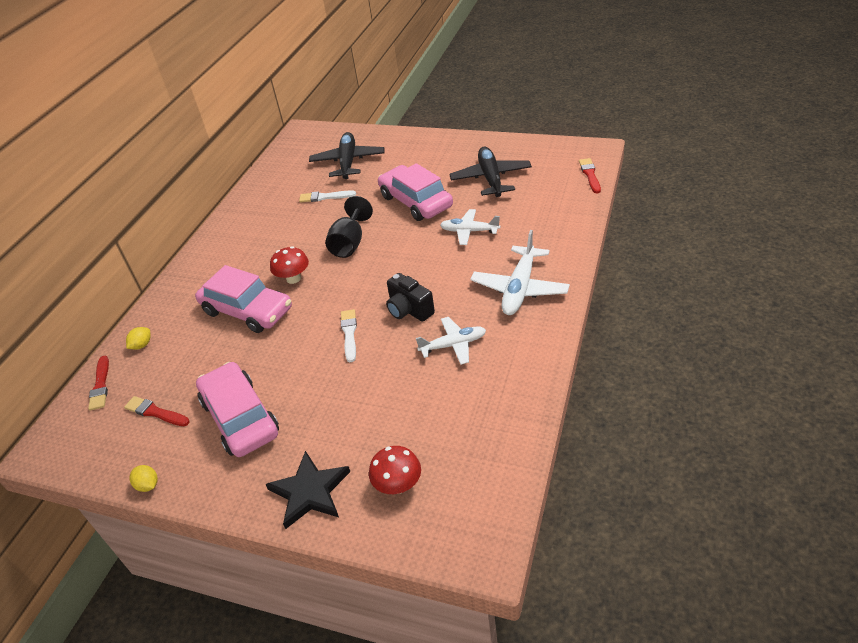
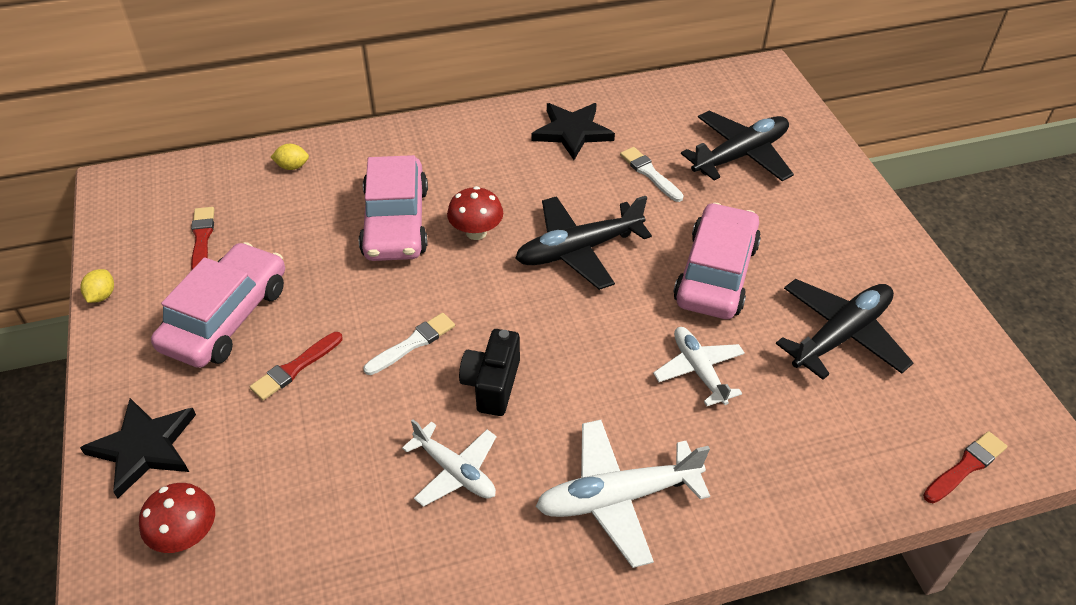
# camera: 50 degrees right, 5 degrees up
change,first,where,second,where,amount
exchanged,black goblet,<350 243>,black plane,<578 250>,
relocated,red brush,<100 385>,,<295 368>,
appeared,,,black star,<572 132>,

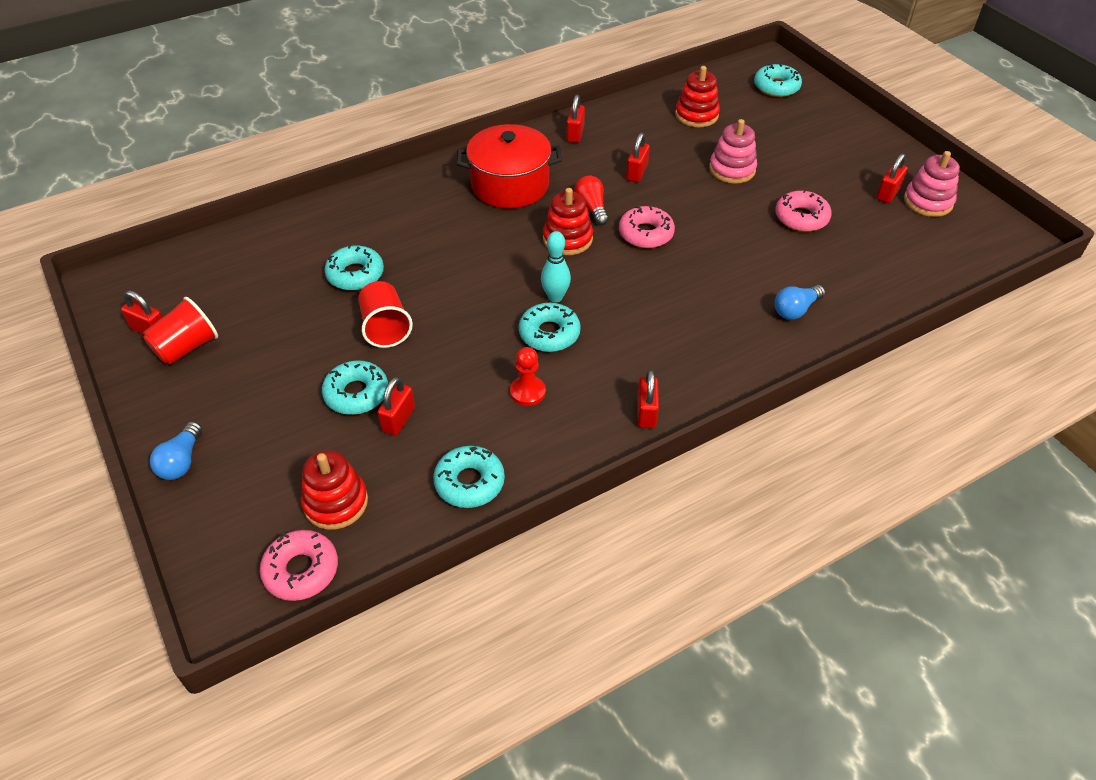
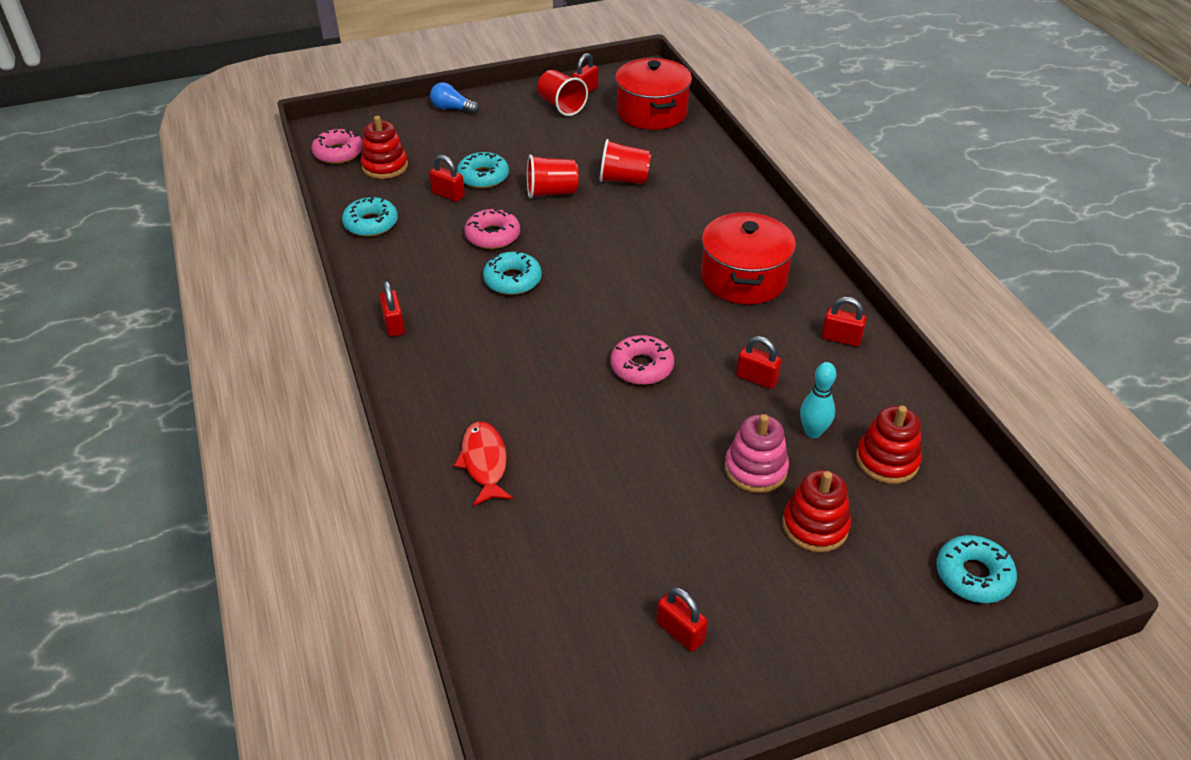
# camera: 100 degrees right, 5 degrees down
change,first,where,second,where,amount
missing,pink stacking toy,<928 202>,,,
missing,red light bulb,<591 208>,,,
relocated,red stacking toy,<567 239>,,<815 526>,
relocated,pink donut,<801 218>,,<492 236>,
relocated,turquoise bowling pin,<555 297>,,<813 432>,
exchanged,turquoise donut,<355 274>,red cup,<624 179>,
exchanged,blue light bulb,<795 310>,red fish,<484 463>,
missing,red pawn,<527 392>,,,
spun,red padlock,<646 413>,,<394 325>,60 degrees clockwise
appeared,,,red pot,<652 112>,

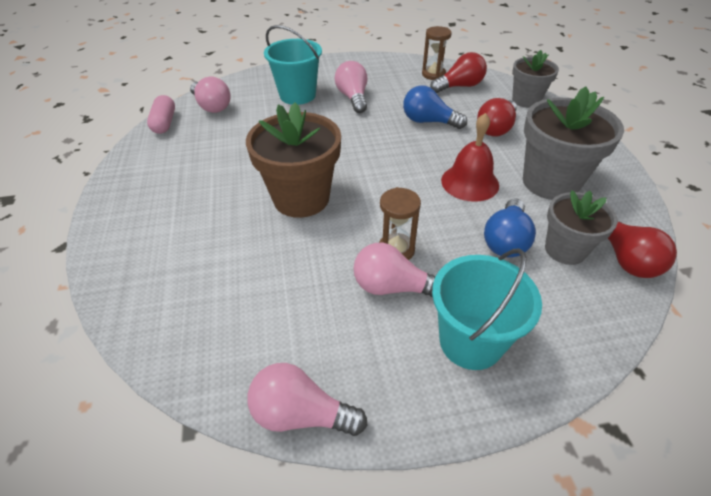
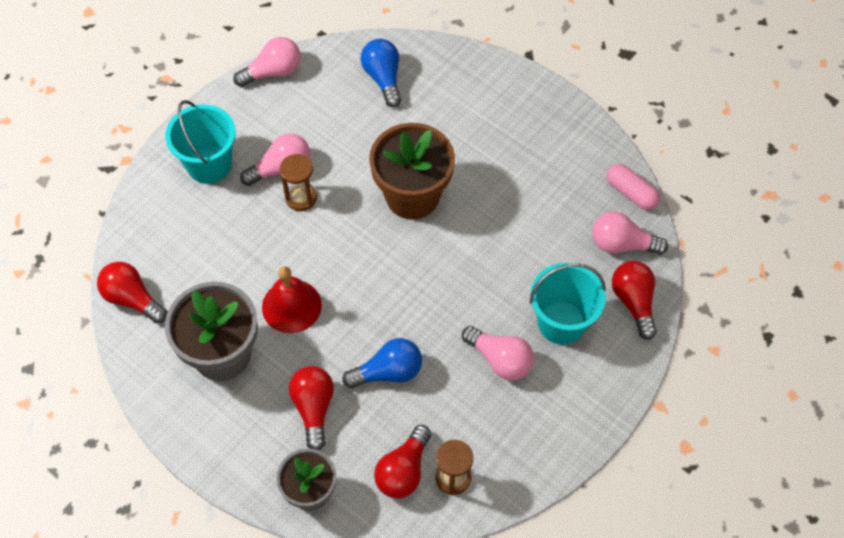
# camera: 140 degrees right, 15 degrees up
change,first,where,second,where,amount
missing,grey flower pot,<565 250>,,,
relocated,blue light bulb,<506 240>,,<383 78>,
appeared,,,red light bulb,<633 302>,

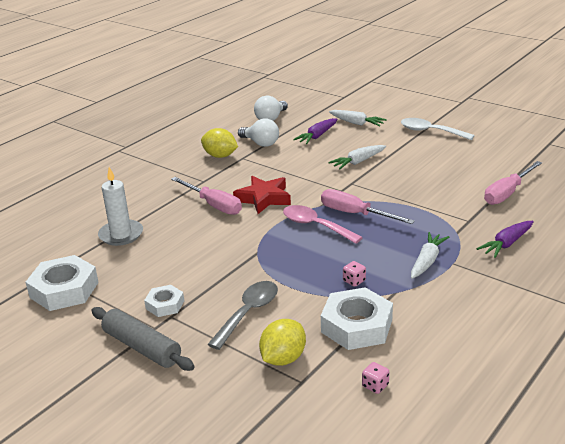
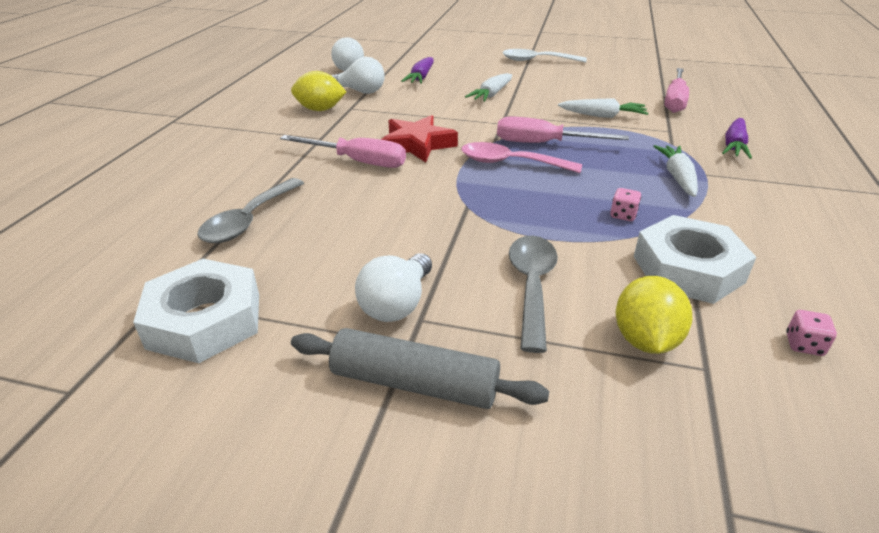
# camera: 25 degrees left, 5 degrees up
change,first,where,second,where,amount
relocated,white carrot,<356 123>,,<602 116>,
exchanged,white candle,<121 235>,grey spoon,<249 220>,
exchanged,white nut,<165 305>,white light bulb,<397 304>,

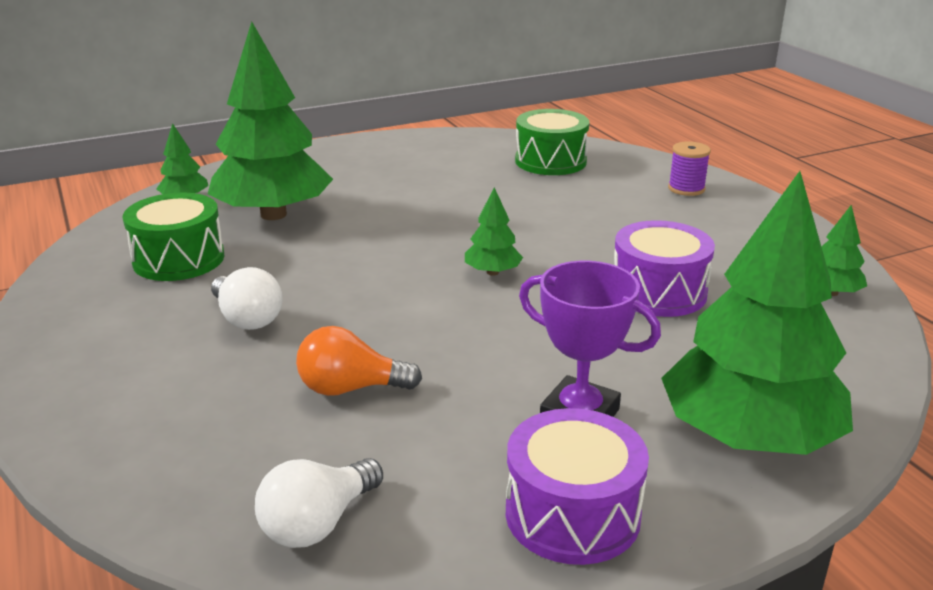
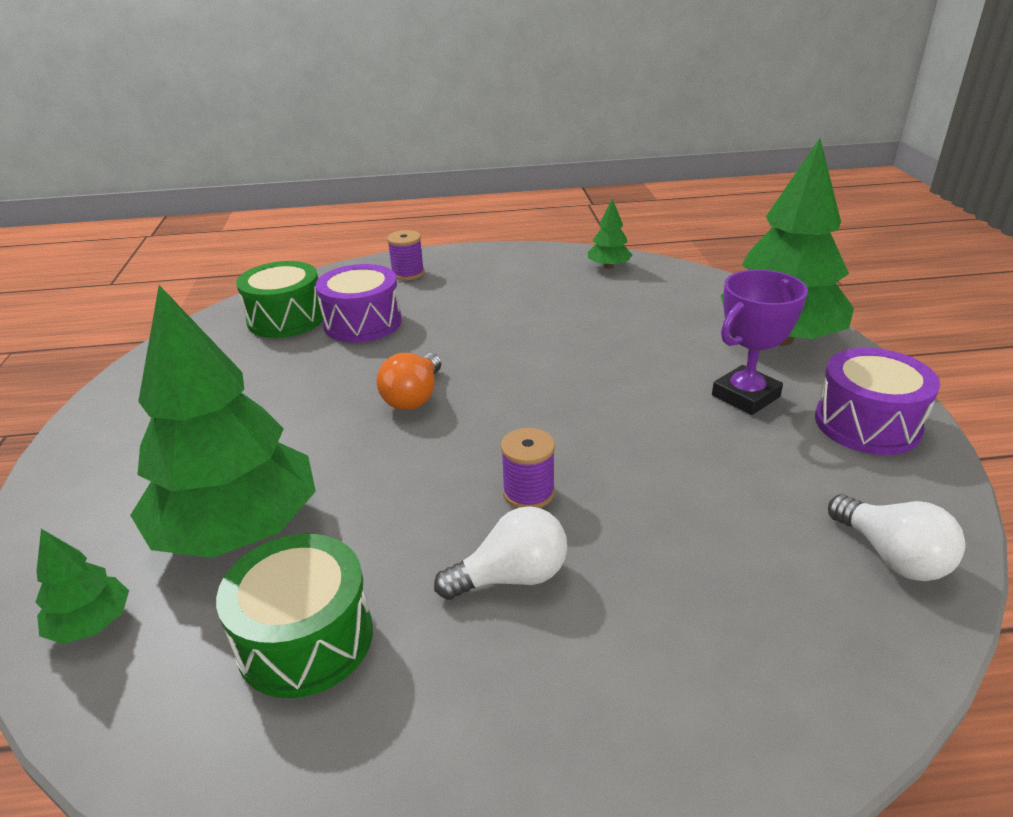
# camera: 70 degrees left, 5 degrees up
change,first,where,second,where,amount
missing,green tree,<492 272>,,,
relocated,purple drum,<658 292>,,<362 323>,
relocated,orange light bulb,<351 388>,,<414 397>,
appeared,,,purple spool,<528 492>,

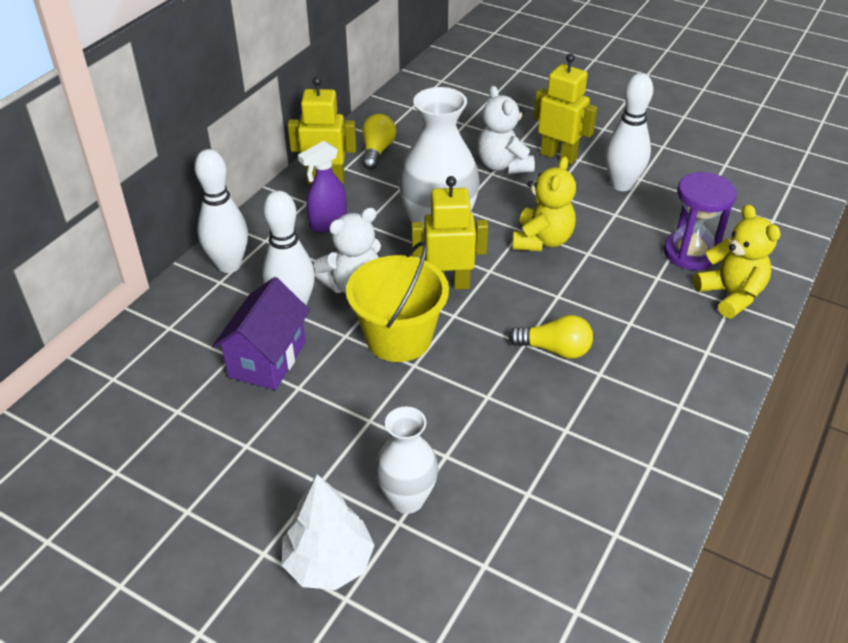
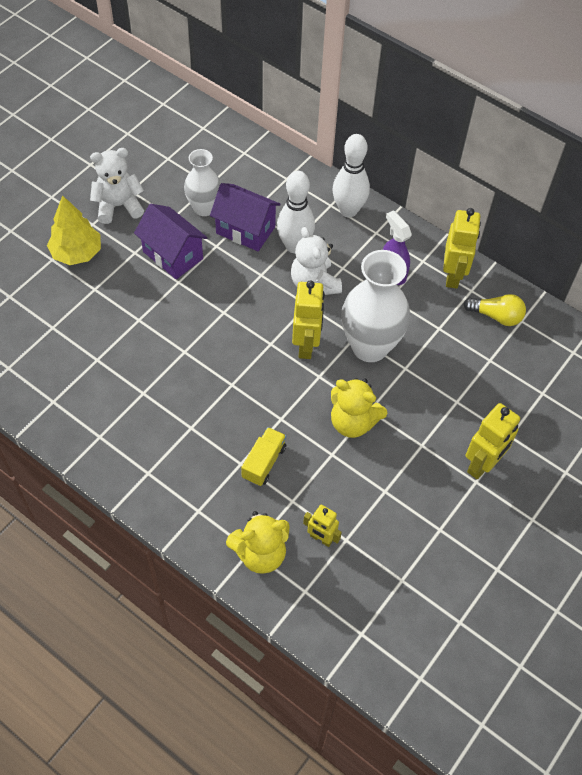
# camera: 95 degrees right, 15 degrees up
change,first,where,second,where,amount
missing,white bowling pin,<621 185>,,,
relocated,white teddy bear,<503 165>,,<118 206>,
exchanged,purple hourglass,<690 253>,yellow robot,<321 538>,
missing,yellow bucket,<398 338>,,,
missing,yellow light bulb,<554 349>,,,
relocated,white vase,<407 499>,,<204 208>,
colour,white tree,<328 563>,yellow tree,<77 253>,
appeared,,,purple house,<173 255>,
appeared,,,yellow truck,<264 462>,

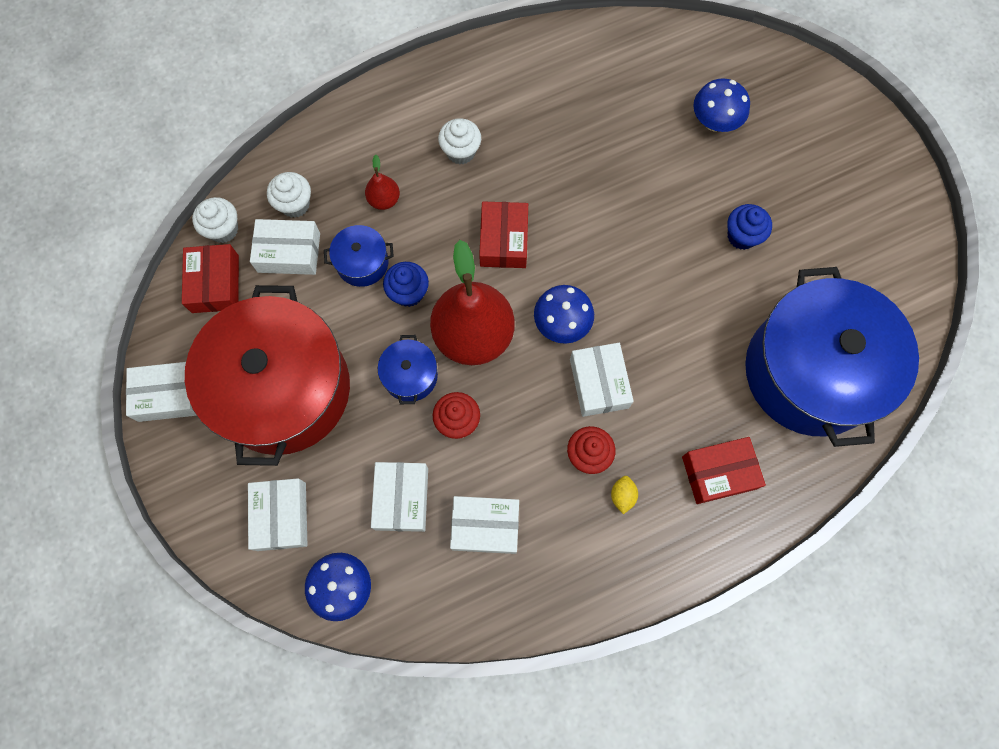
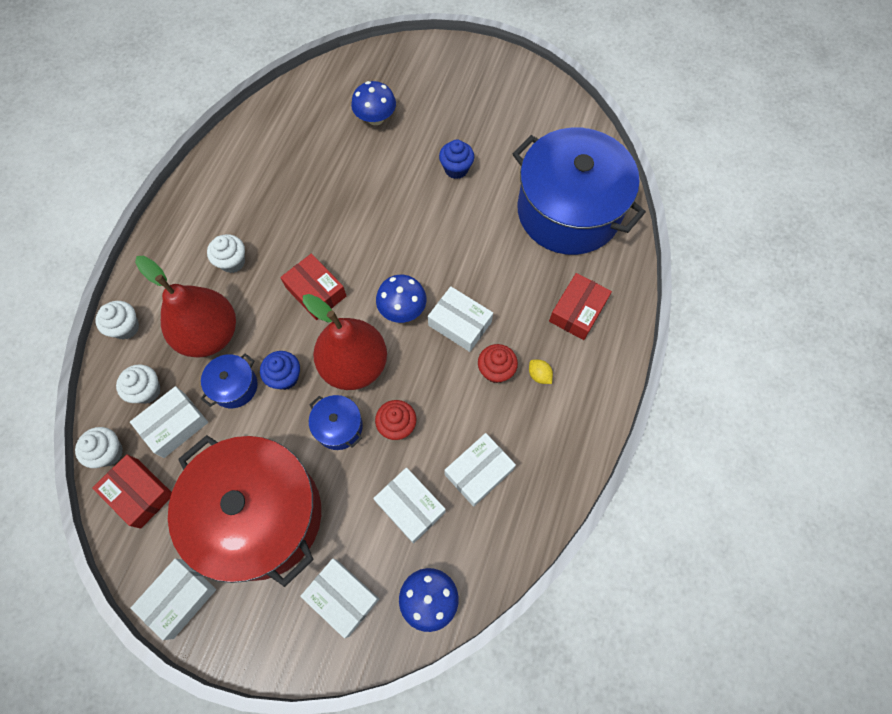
# camera: 45 degrees left, 5 degrees down
change,first,where,second,where,amount
size,red pear,<384 200>,,<209 334>,x2.28
appeared,,,white cupcake,<126 327>,

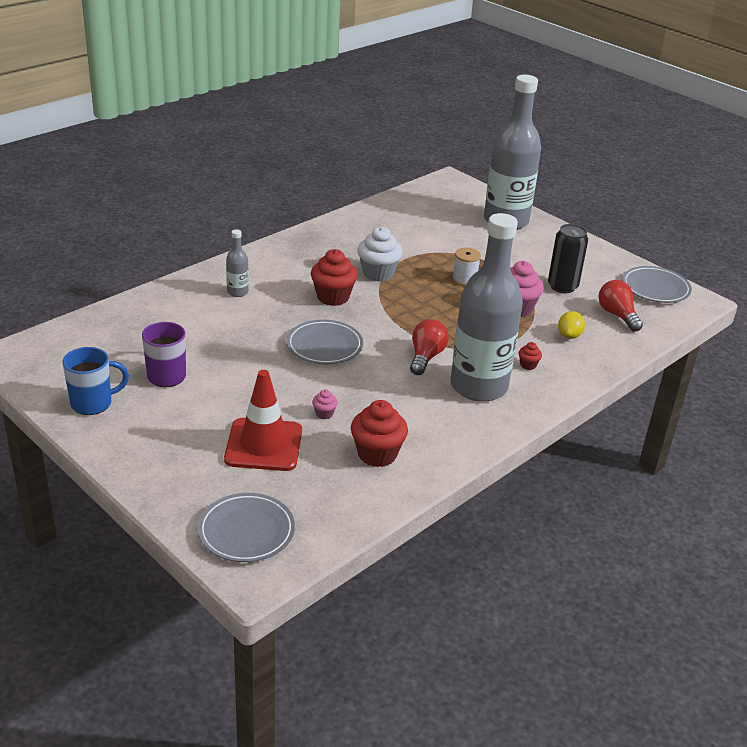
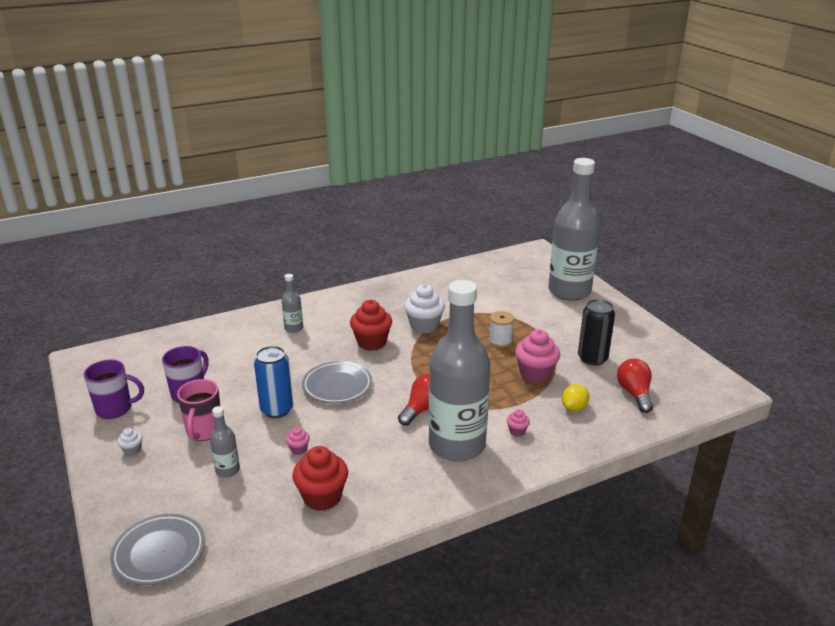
# camera: 20 degrees right, 5 degrees down
change,first,where,second,where,amount
missing,grey plate,<655 288>,,,
colour,red cupcake,<528 365>,pink cupcake,<517 431>,
colour,blue mug,<93 403>,purple mug,<115 409>,
exchanged,red traffic cone,<263 445>,grey bottle,<227 470>,
appeared,,,blue can,<277 410>,
appeared,,,pink mug,<204 431>,
appeared,,,white cupcake,<132 450>,

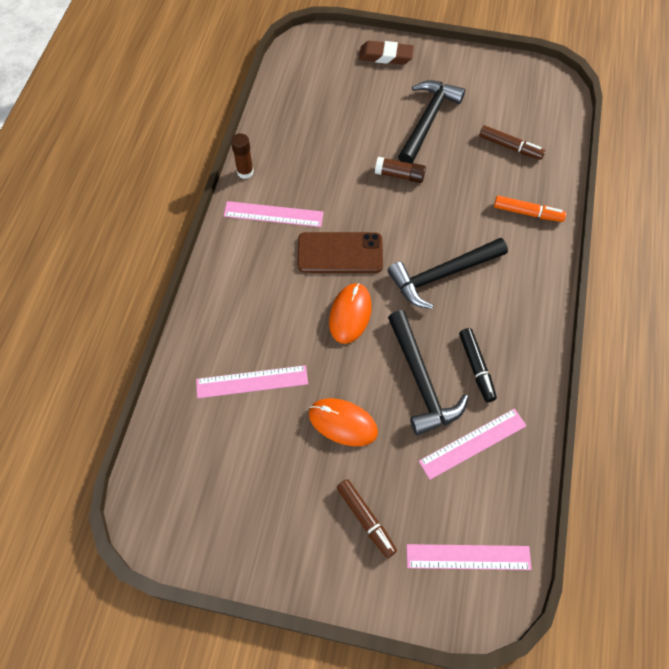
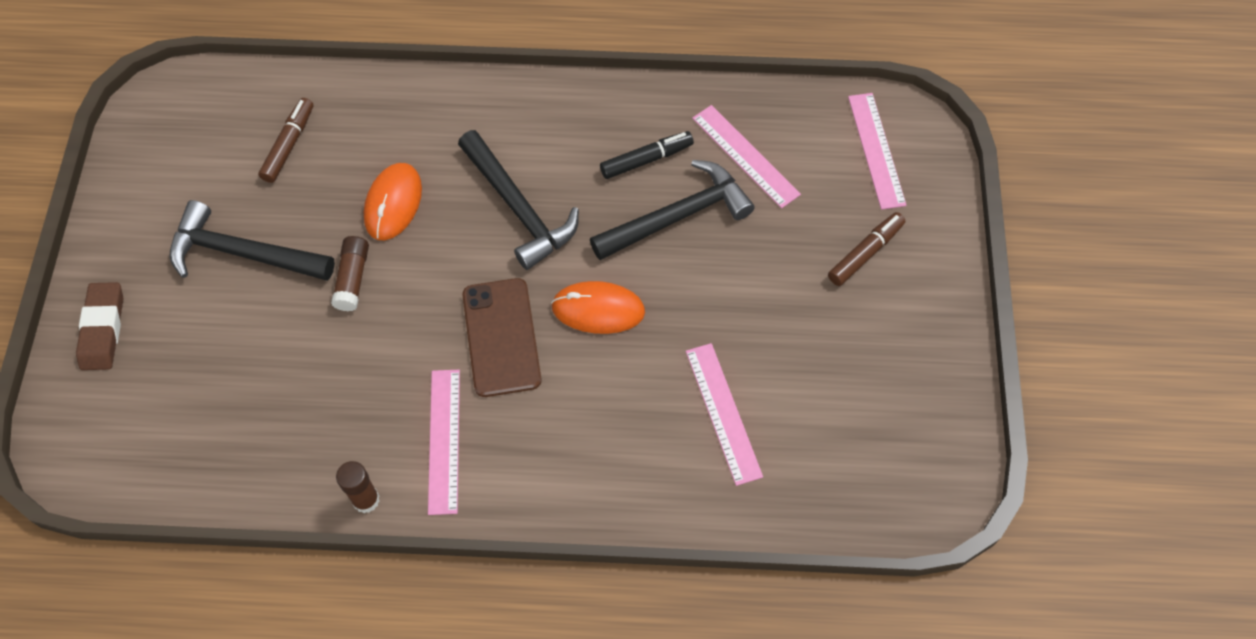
# camera: 100 degrees left, 0 degrees up
change,first,where,second,where,amount
missing,orange marker,<527 213>,,,
relocated,orange mouse,<343 423>,,<393 203>,

